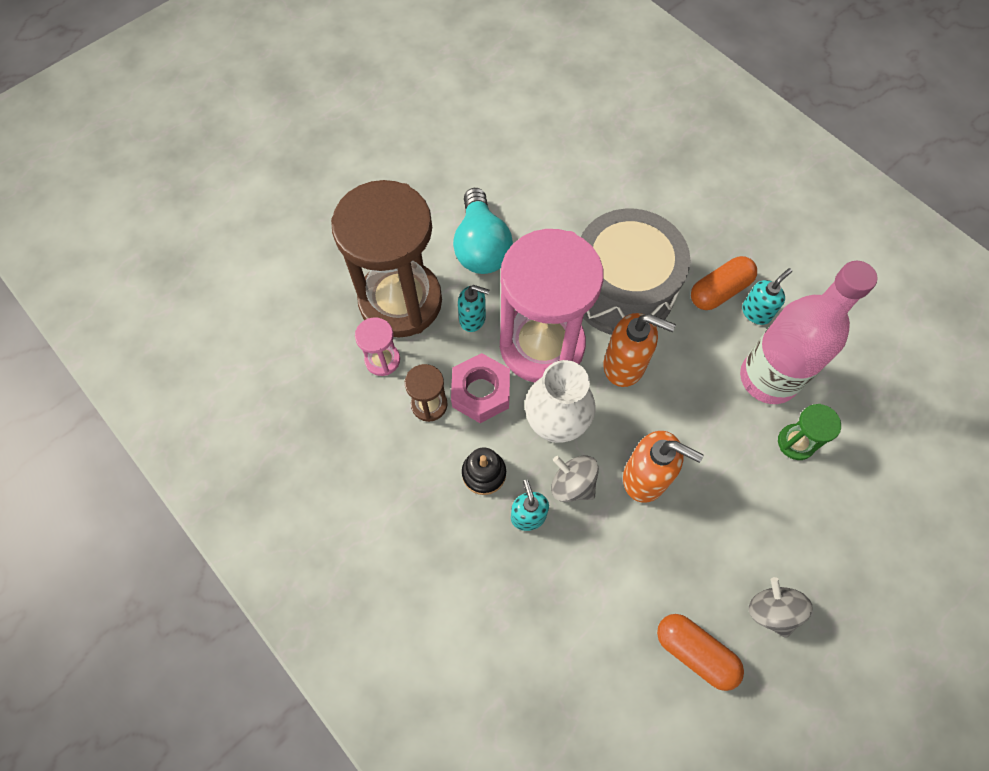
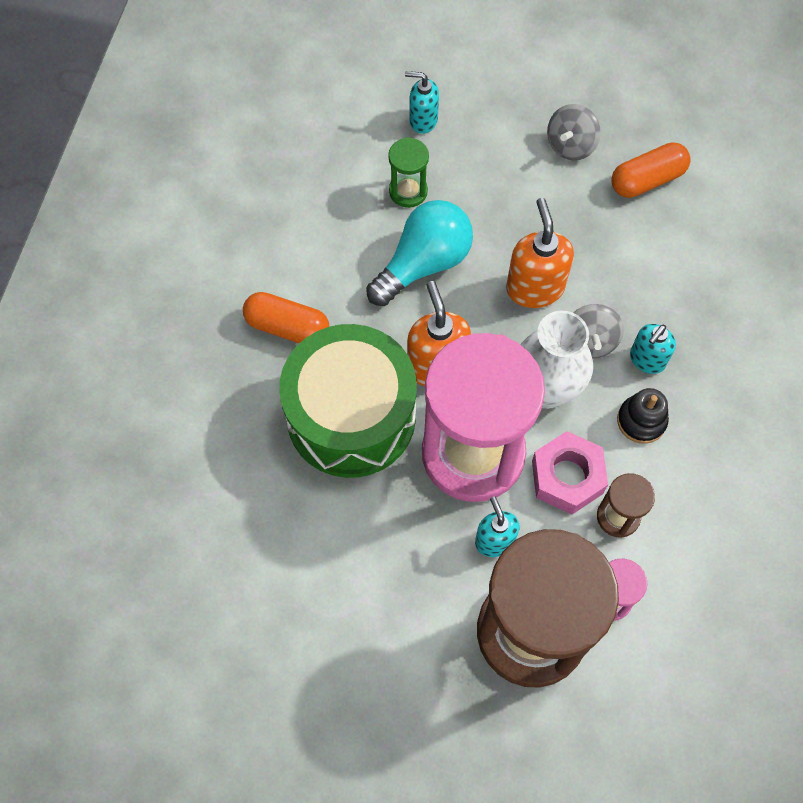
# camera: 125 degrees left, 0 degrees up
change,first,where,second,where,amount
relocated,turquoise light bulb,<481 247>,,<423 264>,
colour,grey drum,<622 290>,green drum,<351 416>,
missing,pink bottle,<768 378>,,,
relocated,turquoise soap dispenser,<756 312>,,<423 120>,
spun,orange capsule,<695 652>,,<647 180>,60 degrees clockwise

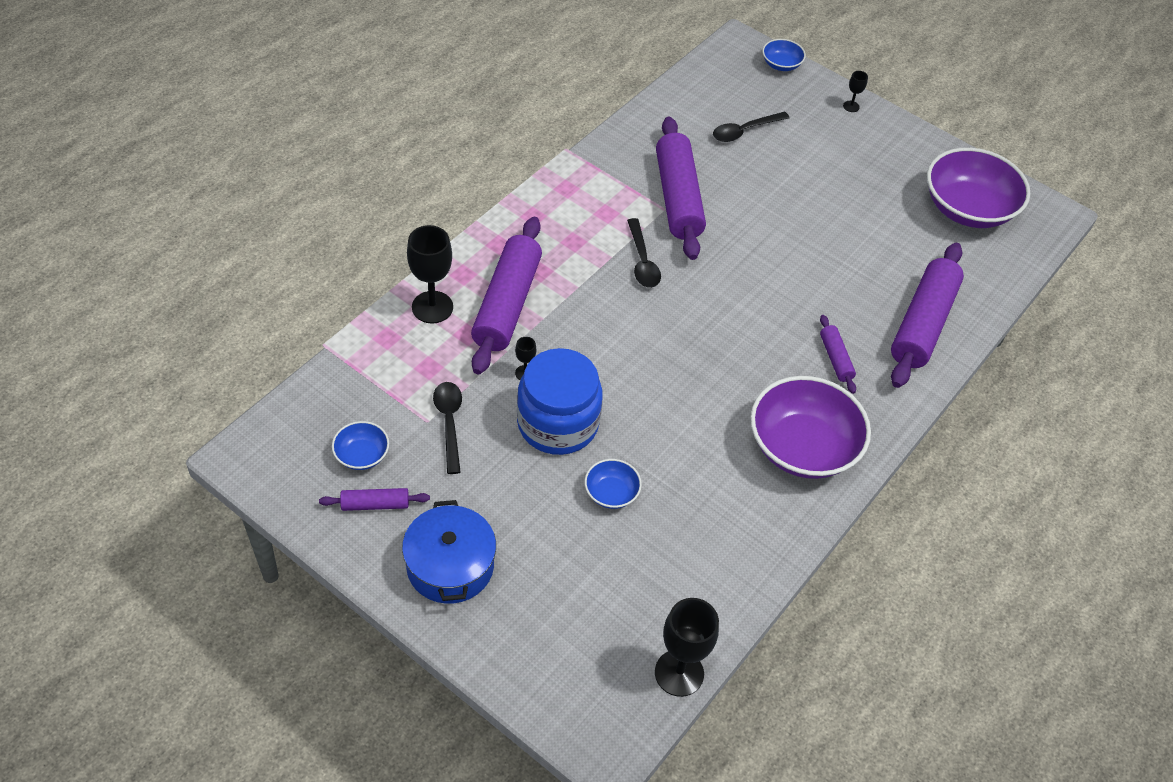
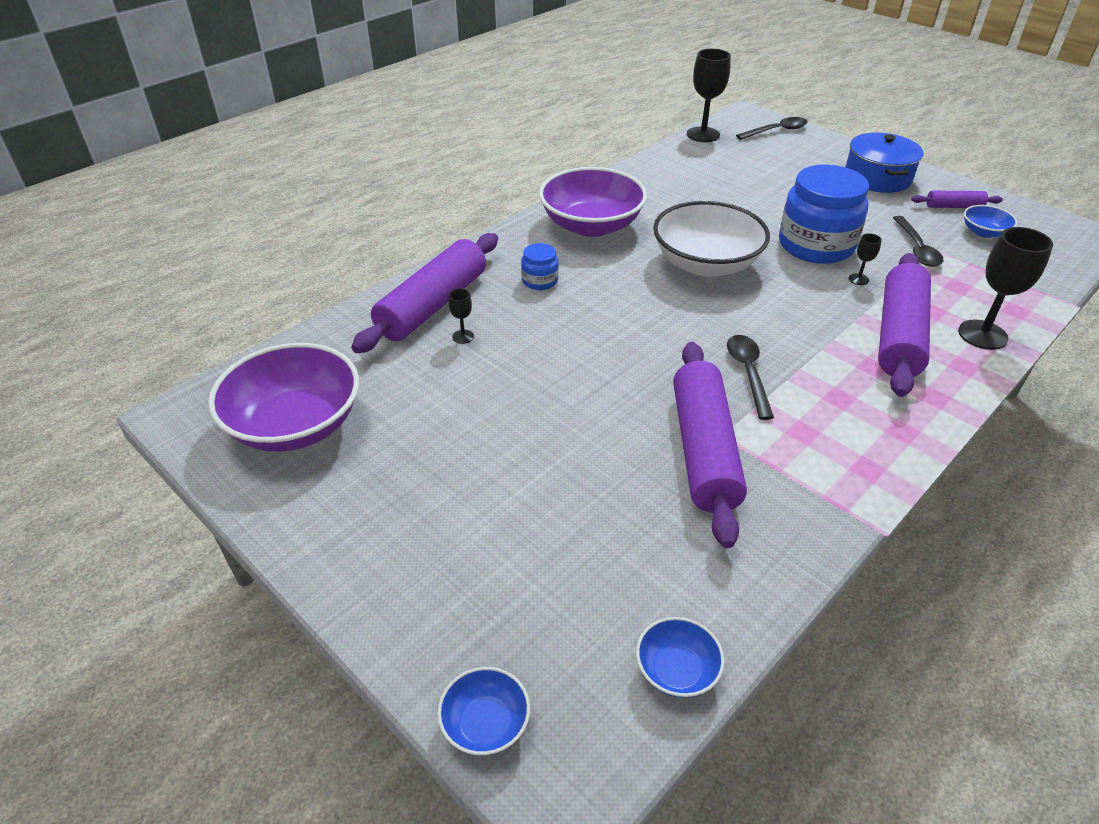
# camera: 170 degrees left, 10 degrees down
change,first,where,second,where,amount
relocated,black goblet,<851 106>,,<463 336>,
relocated,black spoon,<744 131>,,<777 131>,
exchanged,purple rolling pin,<835 358>,blue jar,<540 281>,
relocated,blue bowl,<611 493>,,<676 670>,
appeared,,,white bowl,<706 264>,

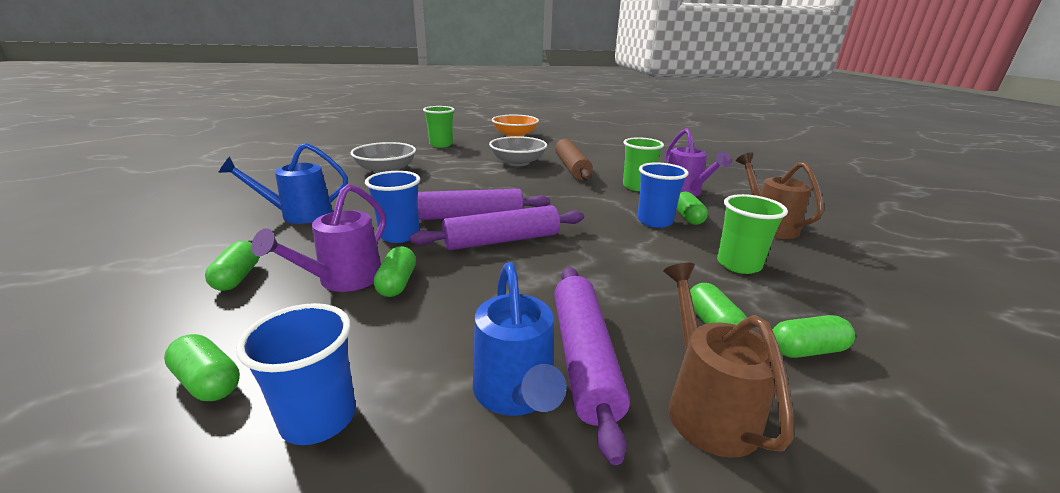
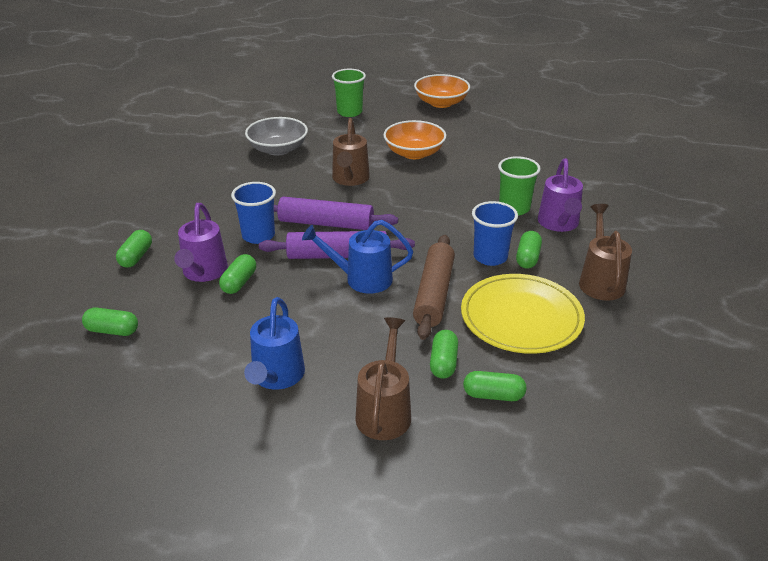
# camera: 20 degrees right, 10 degrees up
change,first,where,second,where,amount
colour,grey bowl,<518 162>,orange bowl,<414 153>,
relocated,brown rolling pin,<572 168>,,<434 294>,
relocated,blue watering can,<299 215>,,<361 279>,
spun,purple watering can,<343 280>,,<203 273>,45 degrees counterclockwise
exchanged,green cup,<738 264>,yellow plate,<521 317>,
missing,purple rolling pin,<583 357>,,,
missing,blue cup,<319 418>,,,
spun,green capsule,<208 382>,,<112 331>,45 degrees counterclockwise
appeared,,,brown watering can,<350 179>,

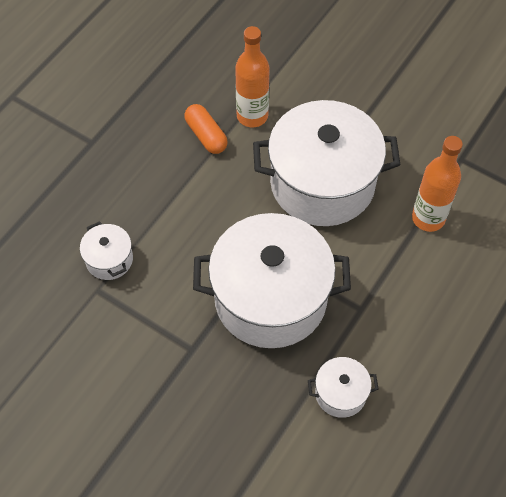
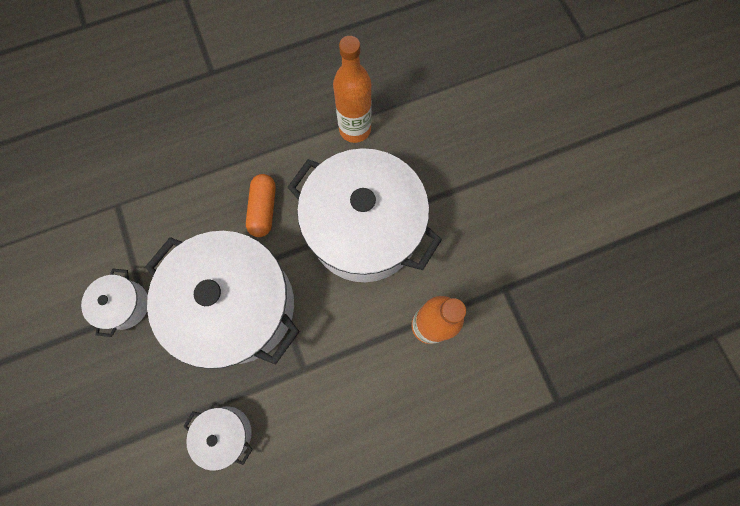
# camera: 35 degrees right, 15 degrees up
change,first,where,second,where,amount
relocated,orange capsule,<206 135>,,<263 209>,
relocated,white pot,<109 259>,,<125 305>,

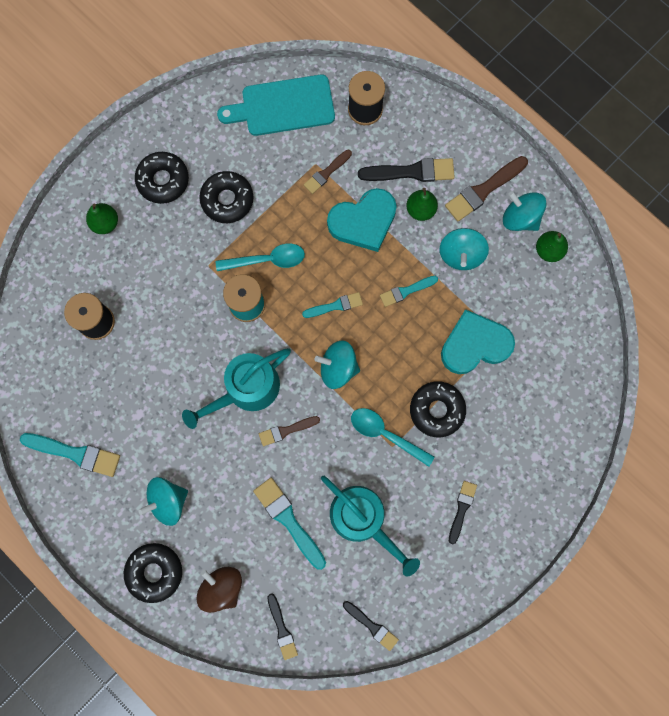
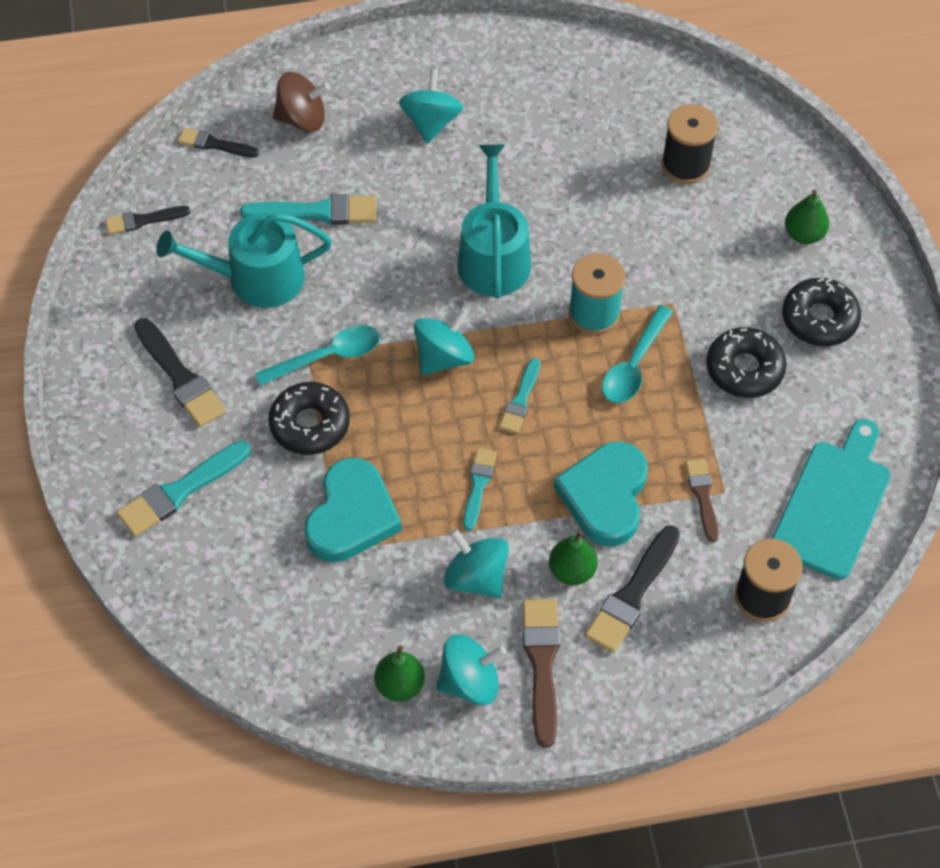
# camera: 125 degrees right, 20 degrees down
change,first,where,second,where,amount
missing,brown brush,<286 430>,,,
relocated,turquoise brush,<75 453>,,<180 491>,
size,black brush,<461 509>,,<180 377>,x1.62
missing,black donut,<154 572>,,,

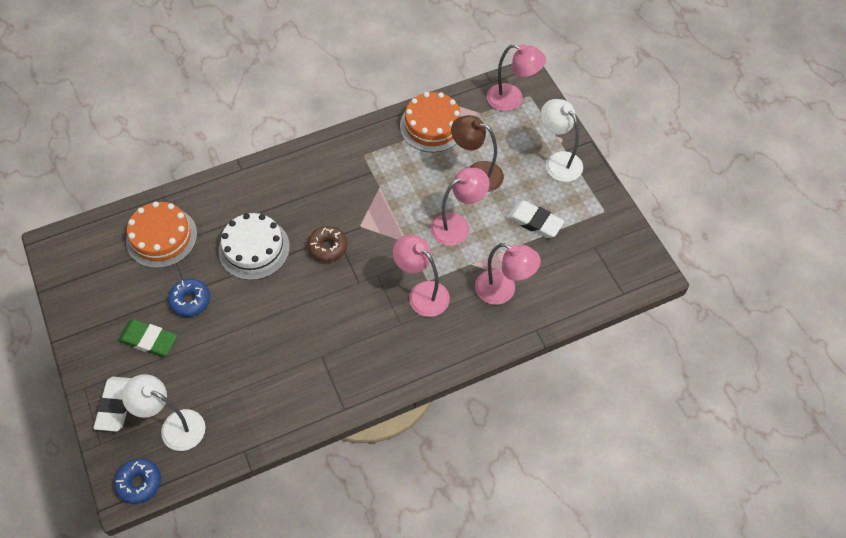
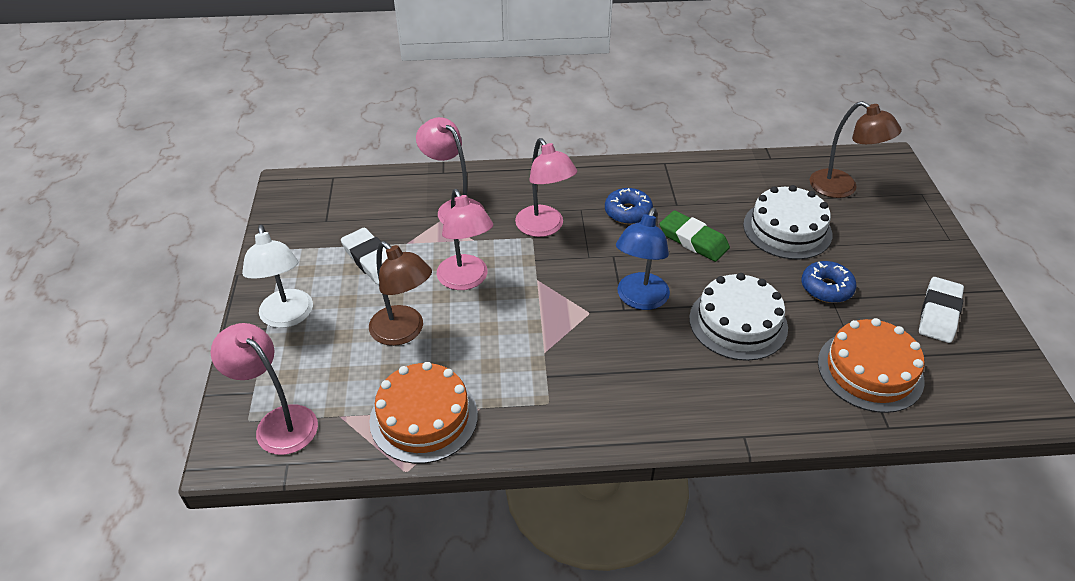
# camera: 160 degrees left, 15 degrees down
change,first,where,second,where,amount
spun,pink lamp,<457 225>,,<466 280>,105 degrees counterclockwise
exchanged,brown donut,<328 247>,blue lamp,<639 299>,
relocated,green eraser,<148 340>,,<693 240>,
colour,white lamp,<174 426>,brown lamp,<842 188>,
relocated,white eraser,<116 405>,,<939 313>,
relocated,blue donut,<139 483>,,<628 212>,
appeared,,,white cake,<787 229>,

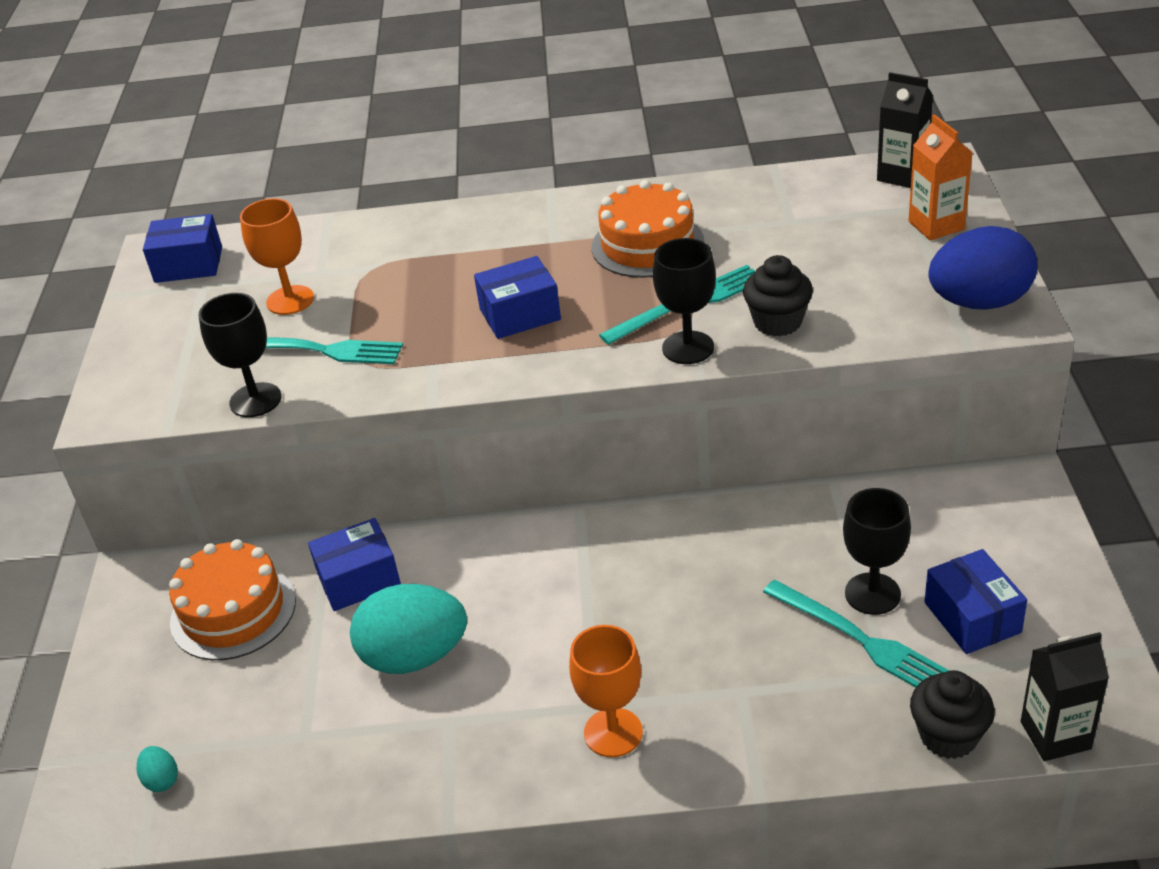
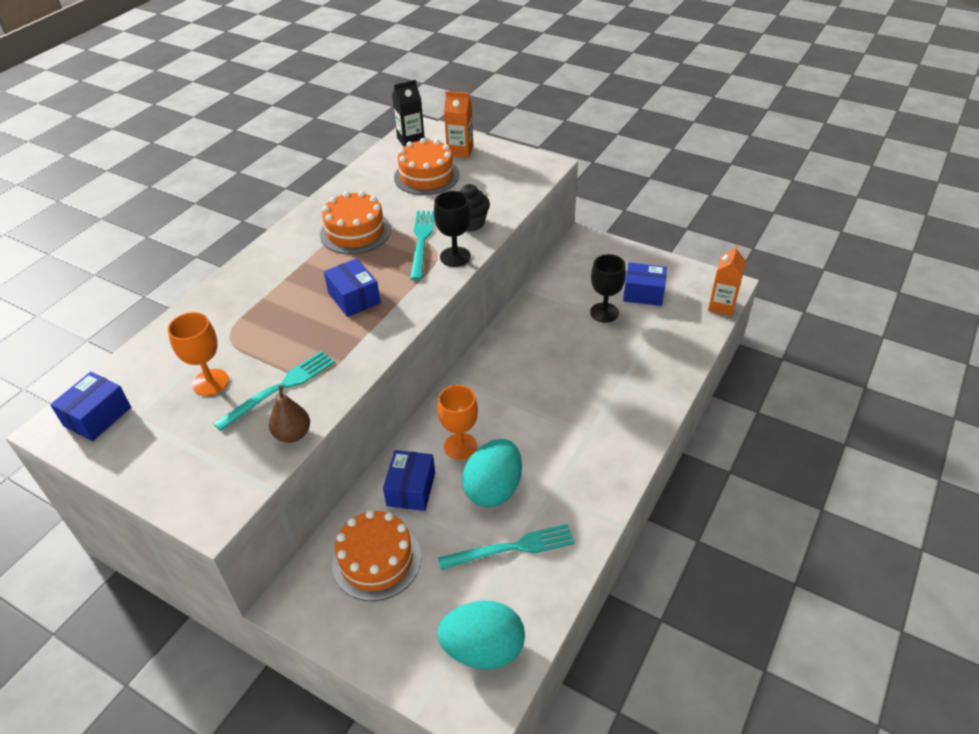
# camera: 60 degrees left, 5 degrees up
change,first,where,second,where,amount
missing,blue egg,<979 302>,,,
spun,blue box,<520 314>,,<354 298>,45 degrees counterclockwise
exchanged,black goblet,<255 400>,brown pear,<293 434>,
relocated,turquoise fork,<859 639>,,<511 548>,
relocated,orange goblet,<613 732>,,<460 446>,
colour,black carton,<1055 735>,orange carton,<721 306>,
missing,black cupcake,<948 736>,,,
size,turquoise egg,<162 780>,,<483 649>,x2.44
appeared,,,orange cake,<426 176>,

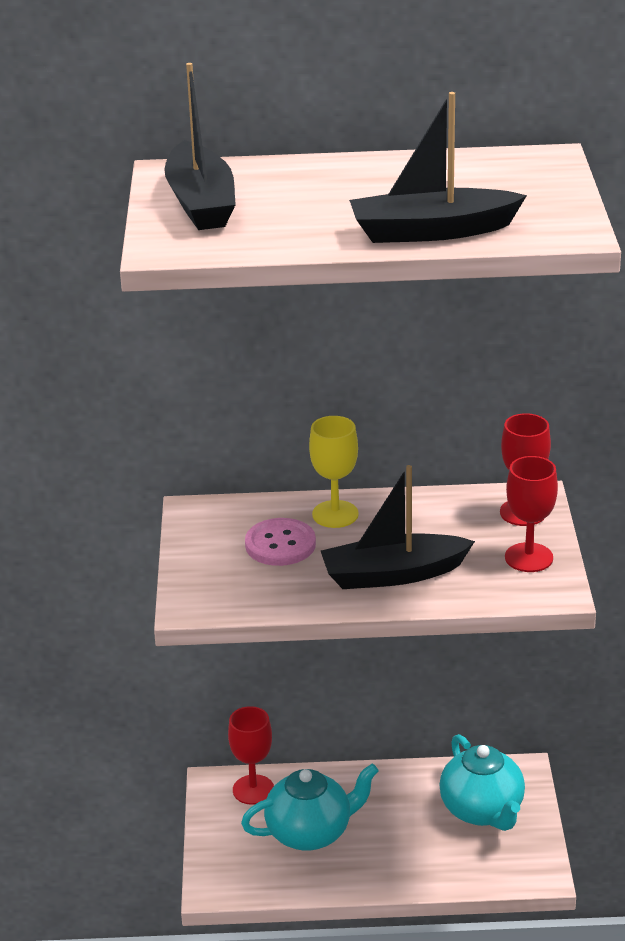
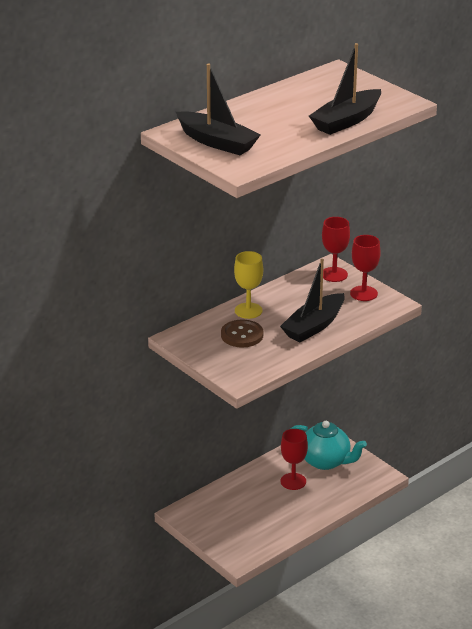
# camera: 40 degrees left, 0 degrees up
change,first,where,second,where,amount
colour,pink button,<280 544>,brown button,<242 335>,
relocated,red goblet,<253 790>,,<293 481>,
missing,turquoise teapot,<310 832>,,,

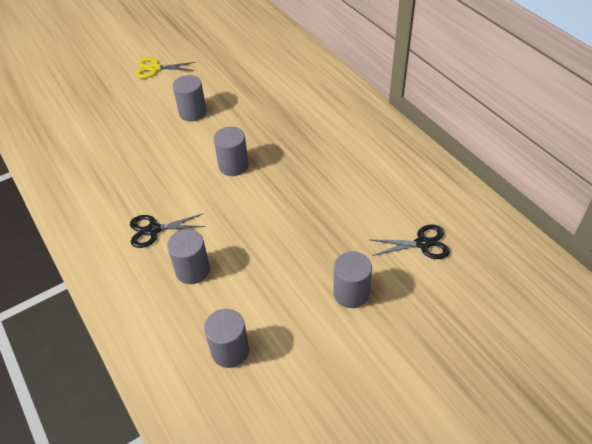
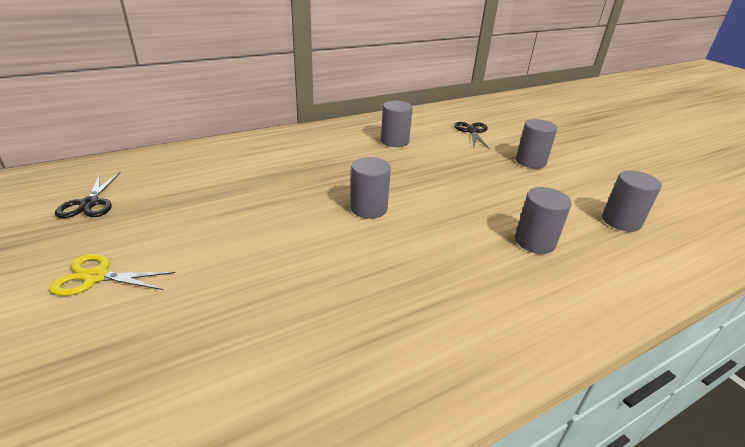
# camera: 90 degrees left, 15 degrees down
change,first,where,second,where,amount
spun,yellow scissors,<155 68>,,<96 277>,90 degrees clockwise
relocated,grey cylinder,<192 112>,,<394 141>,
relocated,black scissors,<153 230>,,<89 203>,

